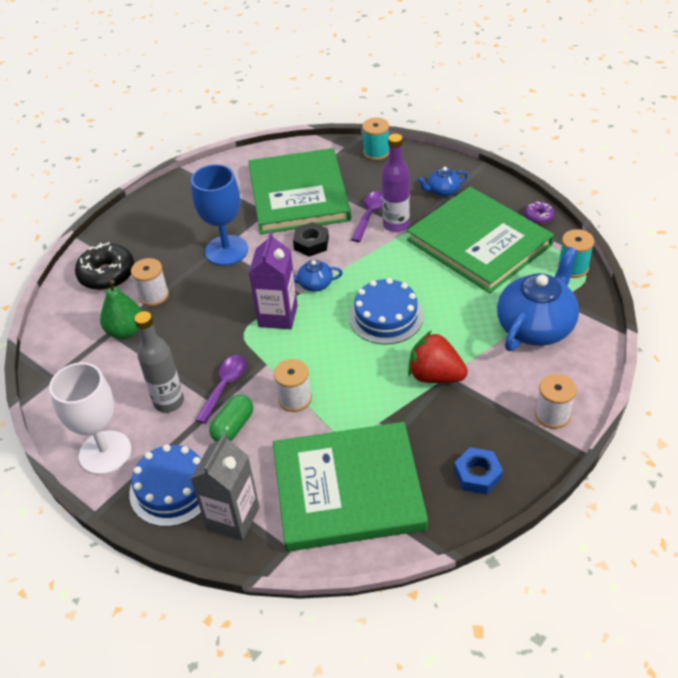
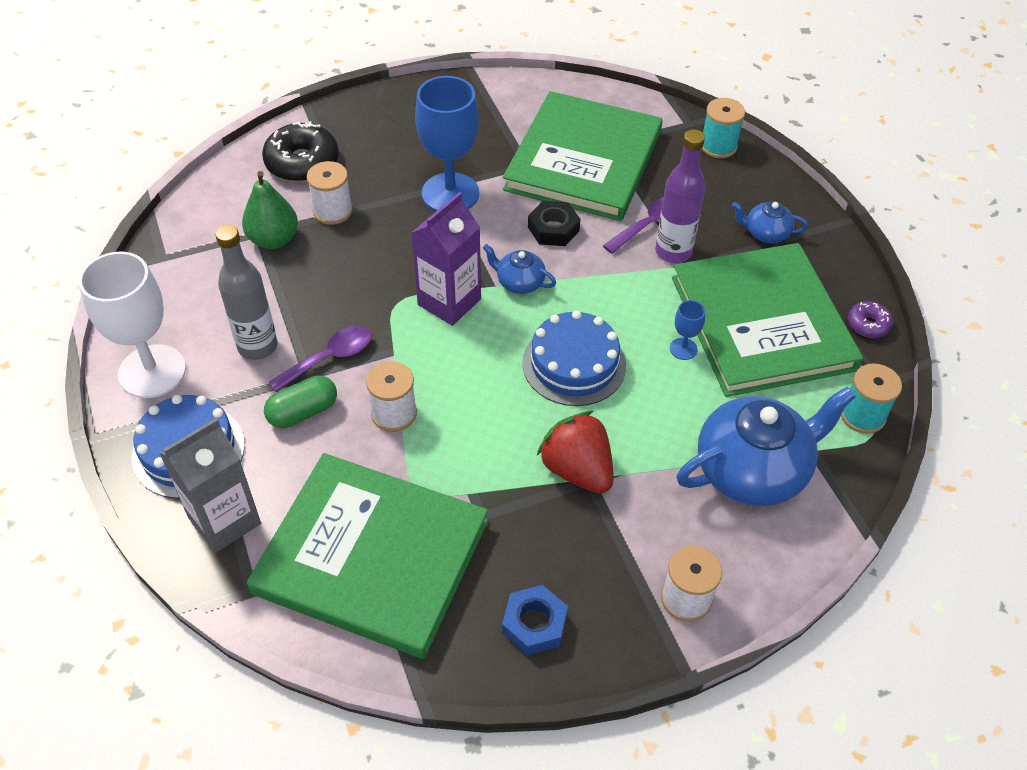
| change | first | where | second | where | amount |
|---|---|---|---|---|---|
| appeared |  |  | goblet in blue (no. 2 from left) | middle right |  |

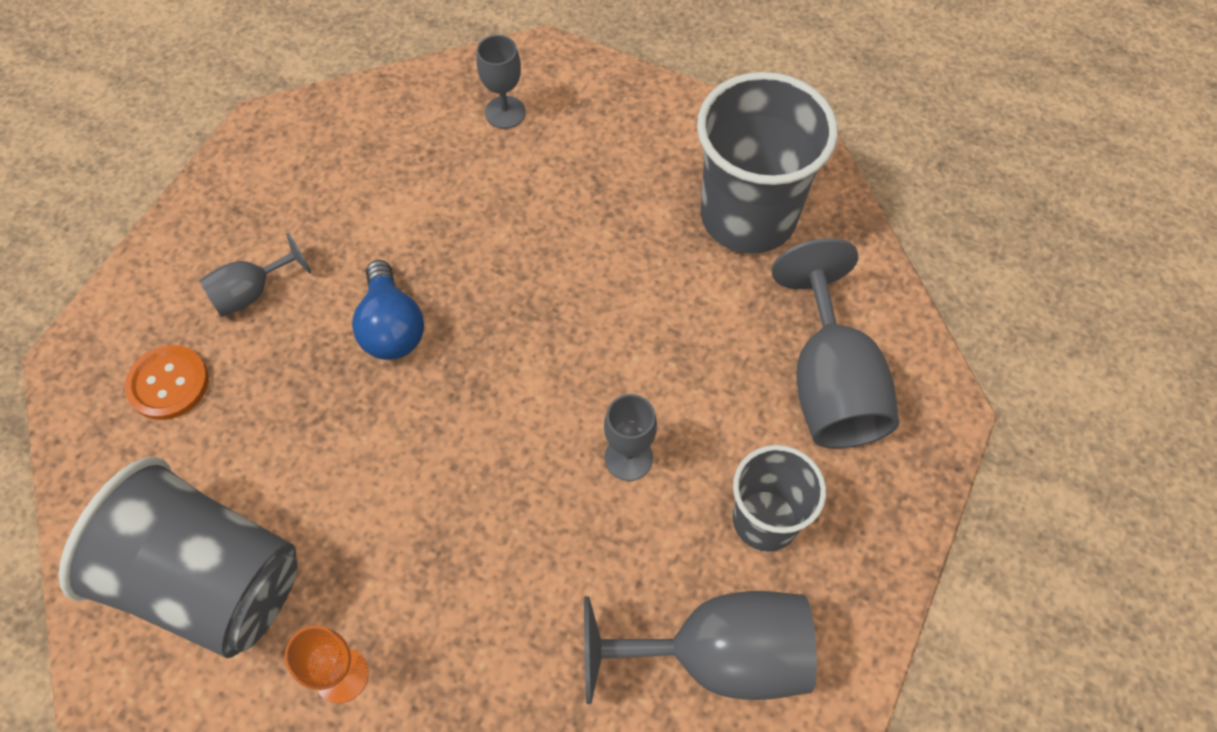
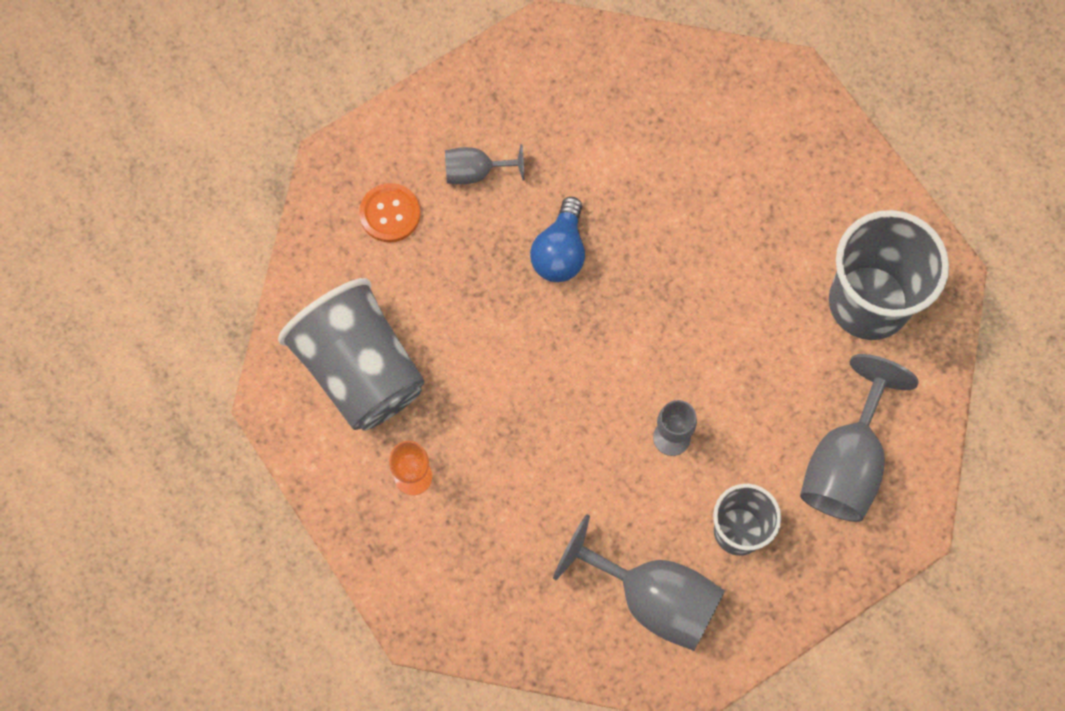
| change | first | where | second | where | amount |
|---|---|---|---|---|---|
| missing | goblet in grey (no. 2 from left) | top centre |  |  |  |

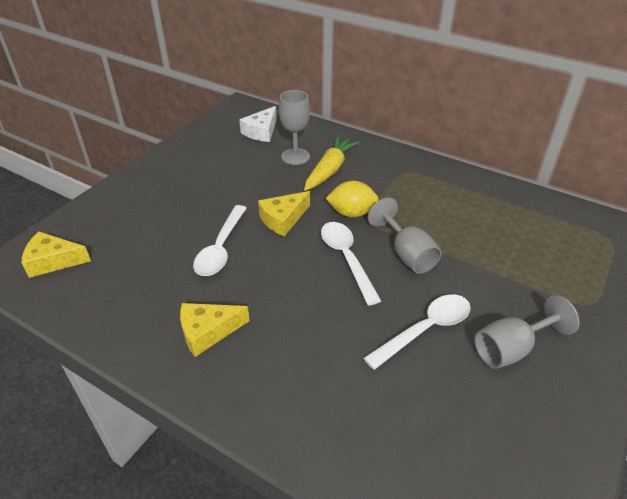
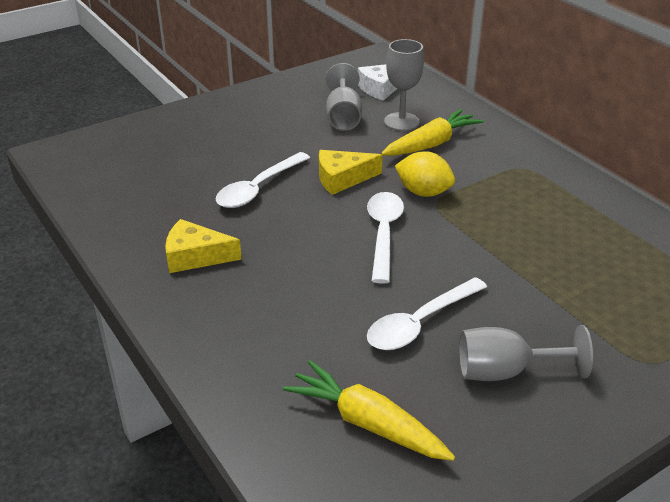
| change | first | where | second | where | amount |
|---|---|---|---|---|---|
| relocated | goblet in grey (no. 2 from left in the first image) | centre | goblet in grey (no. 1 from left) | top centre |  |
| missing | cheese in yellow (no. 1 from left) | middle left |  |  |  |
| spun | spoon in white (no. 3 from left) | centre |  | centre | 150 degrees clockwise |
| appeared |  |  | carrot in yellow (no. 1 from left) | bottom centre |  |

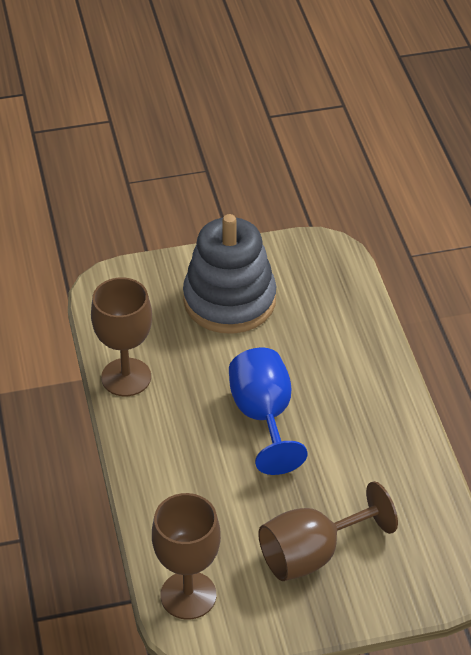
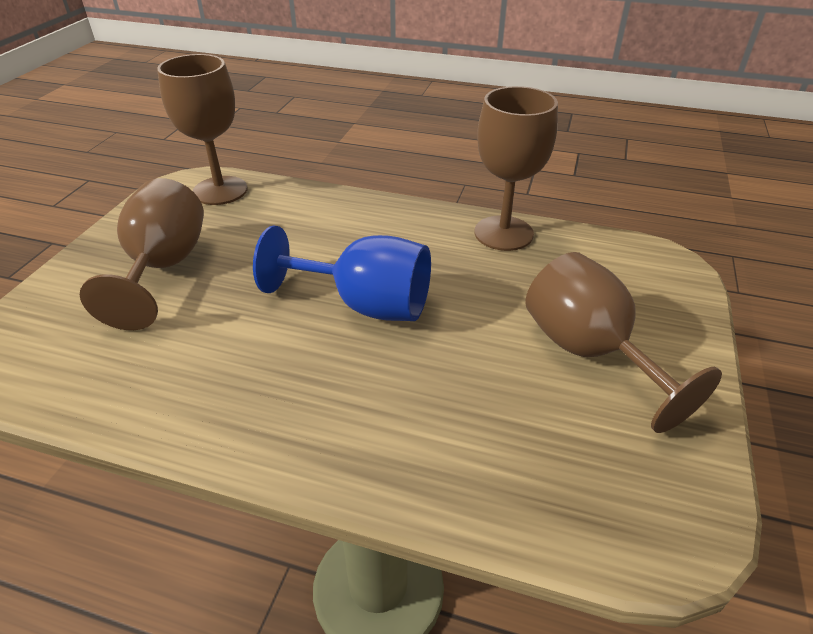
| change | first | where | second | where | amount |
|---|---|---|---|---|---|
| exchanged | stacking toy in grey | centre | goblet in brown (no. 4 from left) | middle right |  |

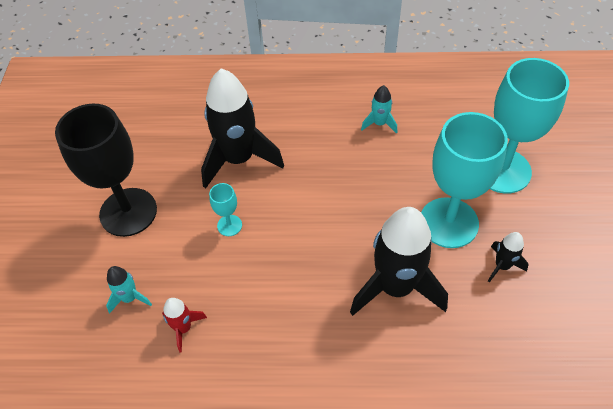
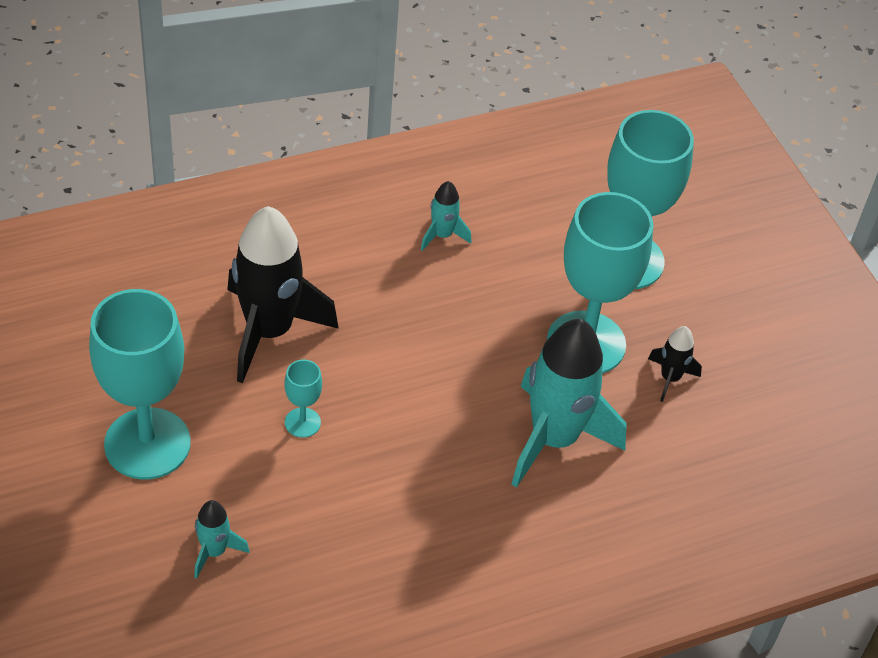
| change | first | where | second | where | amount |
|---|---|---|---|---|---|
| colour | goblet in black | middle left | goblet in turquoise (no. 1 from left) | middle left |  |
| colour | rocket in black (no. 2 from left) | centre | rocket in turquoise (no. 3 from left) | centre |  |
| missing | rocket in red | bottom left |  |  |  |

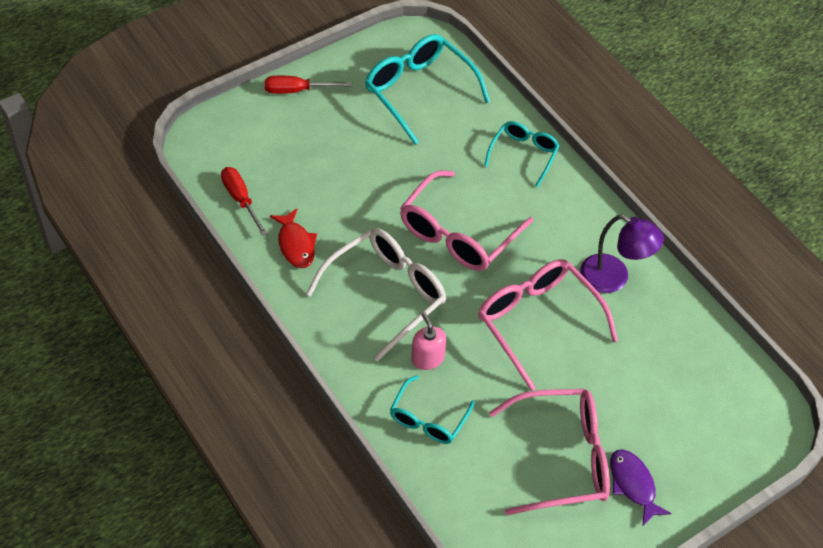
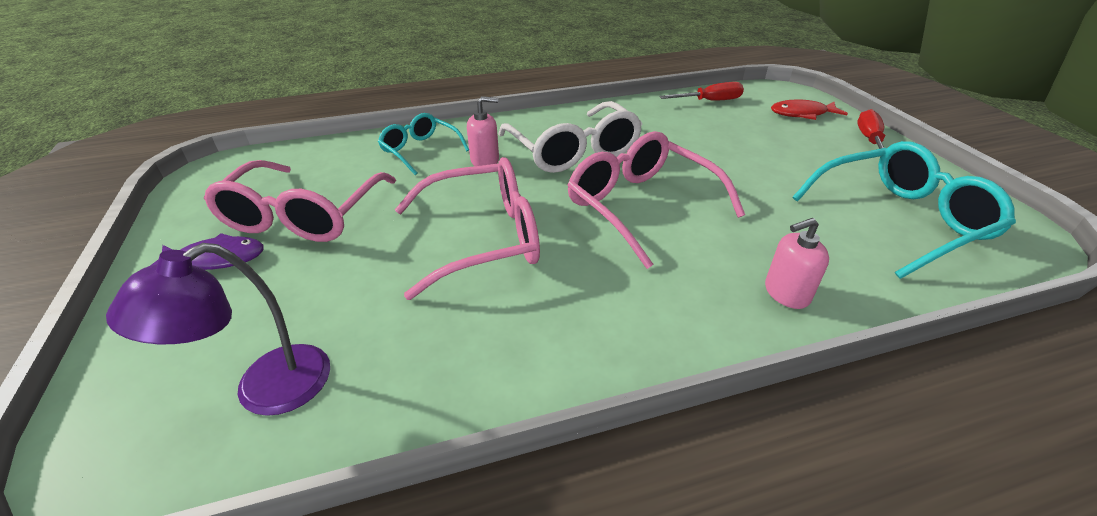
| change | first | where | second | where | amount |
|---|---|---|---|---|---|
| exchanged | glasses in turquoise (no. 3 from left) | top centre | soap dispenser in pink (no. 2 from left) | middle right |  |
| relocated | fish in red | centre |  | top right |  |
| relocated | lamp in purple | middle right |  | middle left |  |

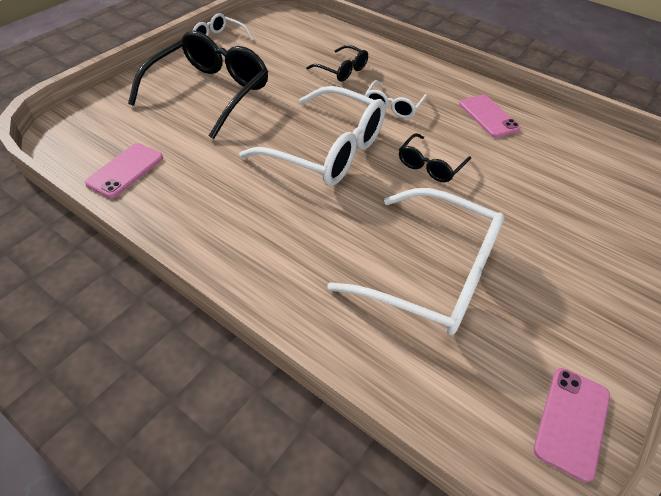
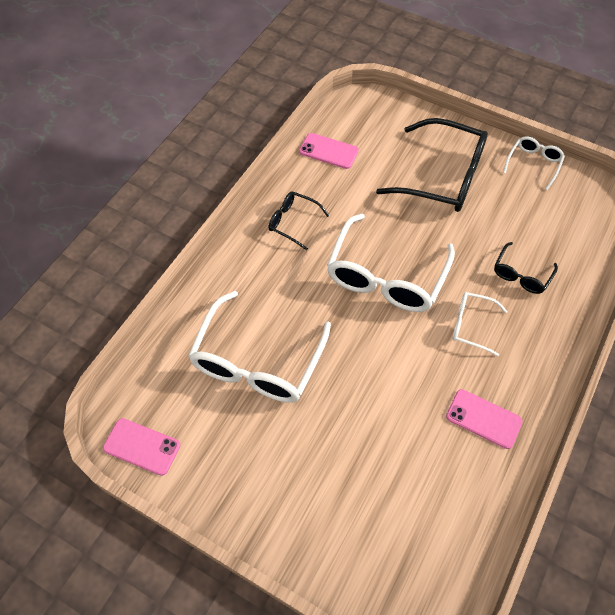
| change | first | where | second | where | amount |
|---|---|---|---|---|---|
| spun | phone in pink (no. 2 from left in the first image) | top right | phone in pink (no. 3 from left) | bottom right | 60 degrees clockwise |
| relocated | glasses in black (no. 3 from left in the first image) | top centre | glasses in black (no. 1 from left) | centre |  |

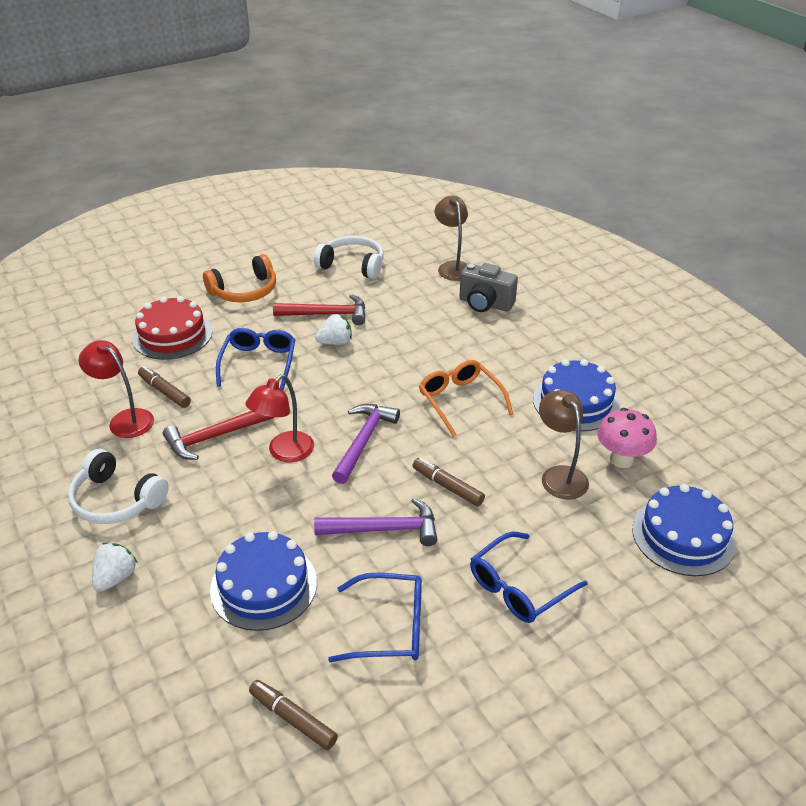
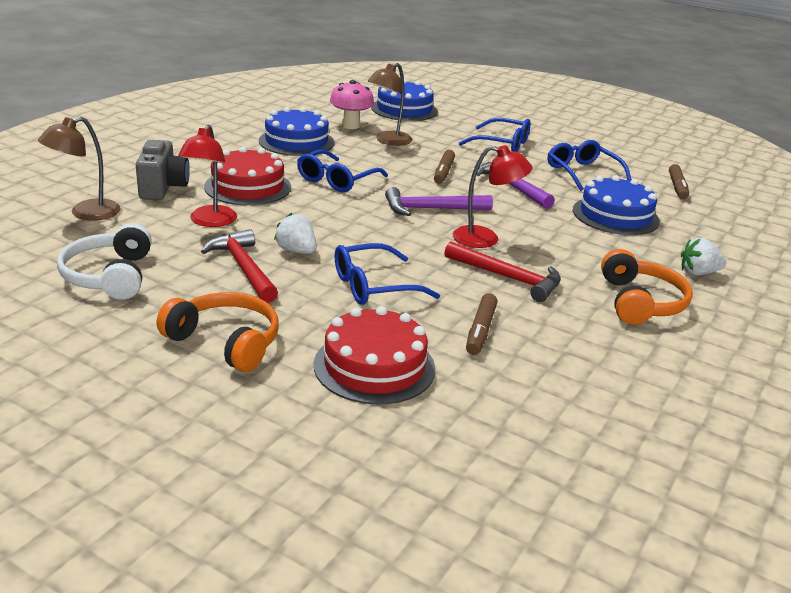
| change | first | where | second | where | amount |
|---|---|---|---|---|---|
| relocated | lamp in red (no. 1 from left) | middle left |  | top left |  |
| colour | glasses in orange | centre | glasses in blue (no. 1 from left) | top centre |  |
| colour | headphones in white (no. 1 from left) | middle left | headphones in orange (no. 2 from left) | middle right |  |
| appeared |  |  | cake in red (no. 1 from left) | top left |  |

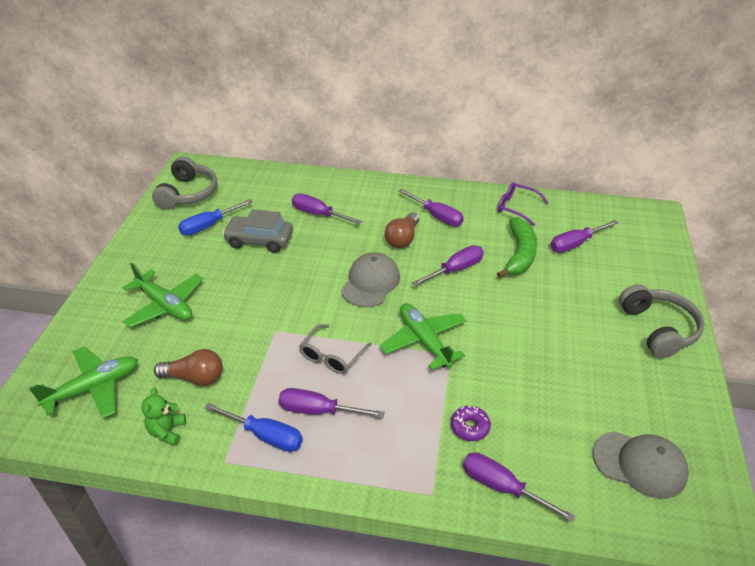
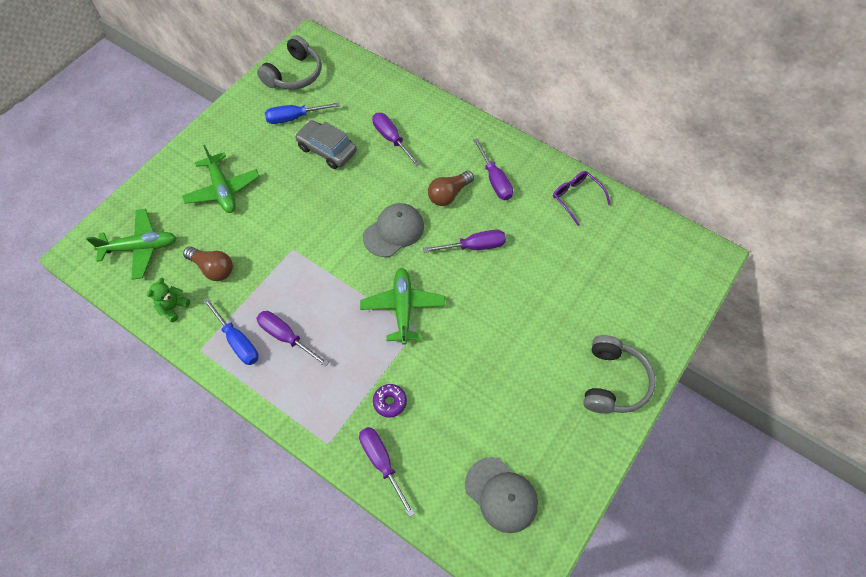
| change | first | where | second | where | amount |
|---|---|---|---|---|---|
| missing | banana in green | middle right |  |  |  |
| missing | screwdriver in purple (no. 6 from left) | middle right |  |  |  |
| missing | glasses in grey | centre |  |  |  |

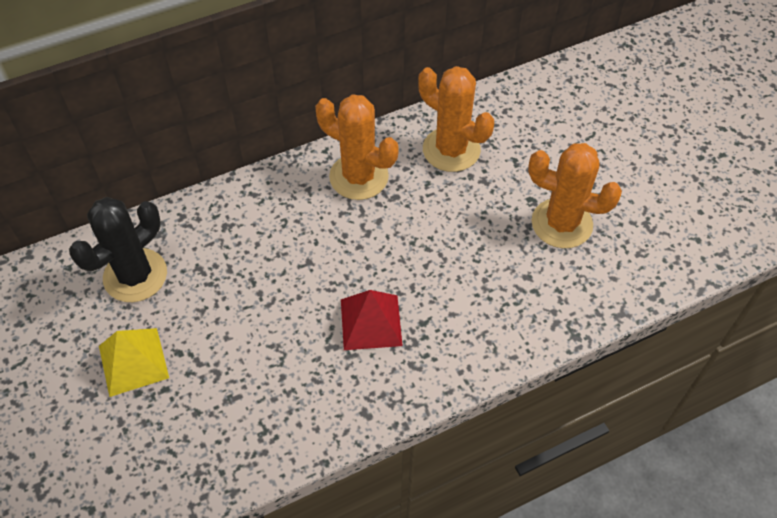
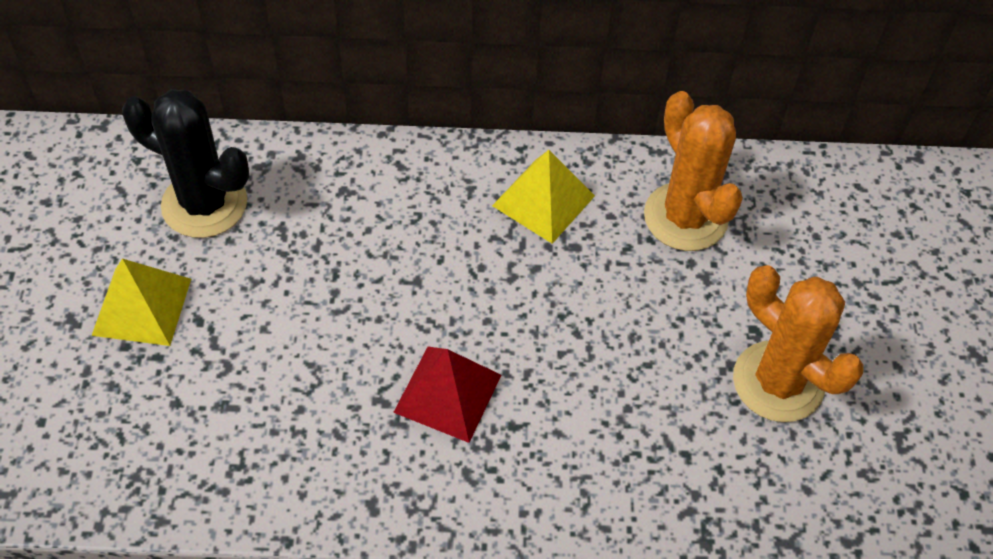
| change | first | where | second | where | amount |
|---|---|---|---|---|---|
| exchanged | cactus in orange (no. 1 from left) | top centre | pyramid in yellow (no. 2 from left) | centre |  |
| spun | cactus in black | middle left |  | top left | 45 degrees clockwise |

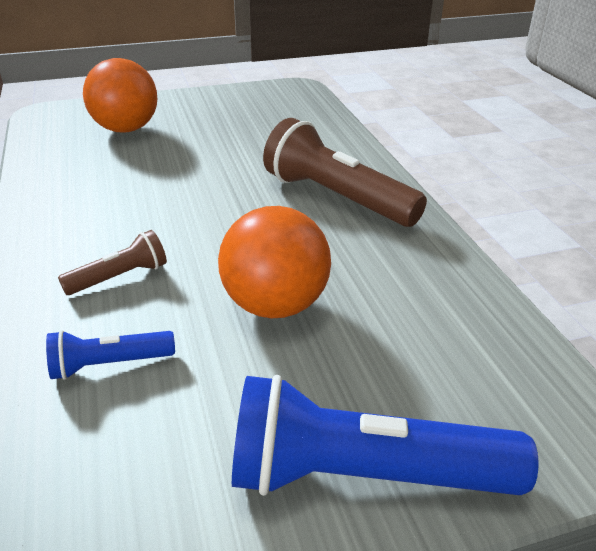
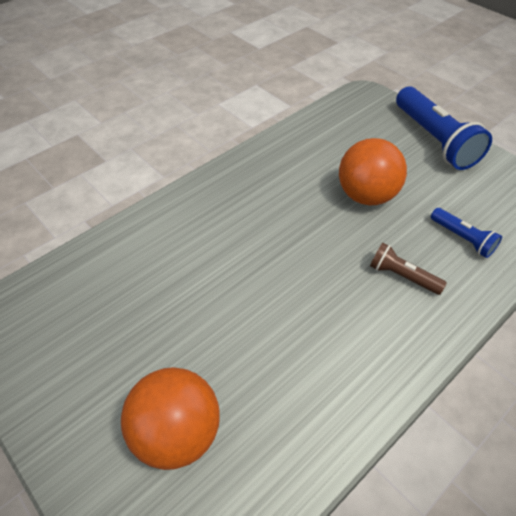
| change | first | where | second | where | amount |
|---|---|---|---|---|---|
| missing | flashlight in brown (no. 2 from left) | top centre |  |  |  |

